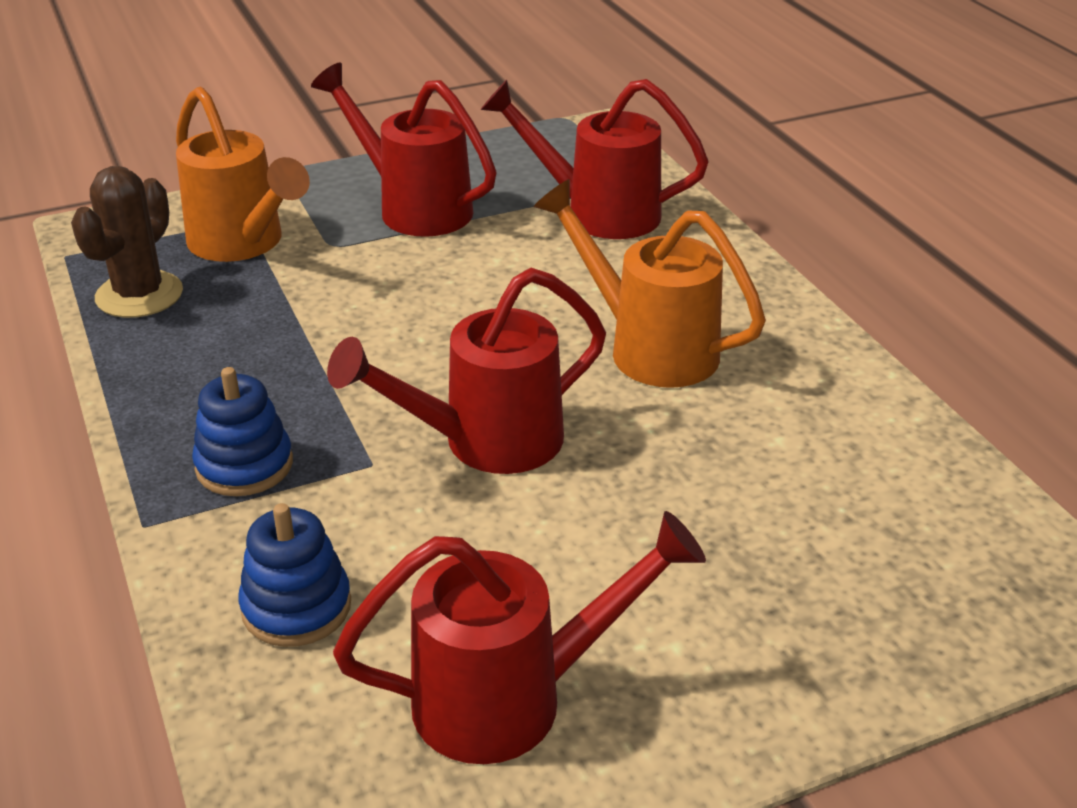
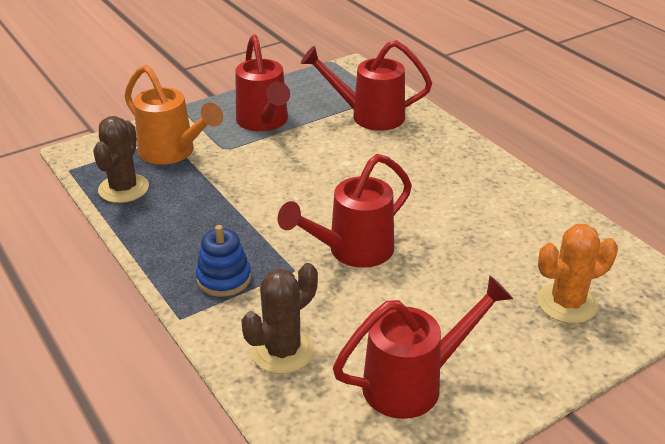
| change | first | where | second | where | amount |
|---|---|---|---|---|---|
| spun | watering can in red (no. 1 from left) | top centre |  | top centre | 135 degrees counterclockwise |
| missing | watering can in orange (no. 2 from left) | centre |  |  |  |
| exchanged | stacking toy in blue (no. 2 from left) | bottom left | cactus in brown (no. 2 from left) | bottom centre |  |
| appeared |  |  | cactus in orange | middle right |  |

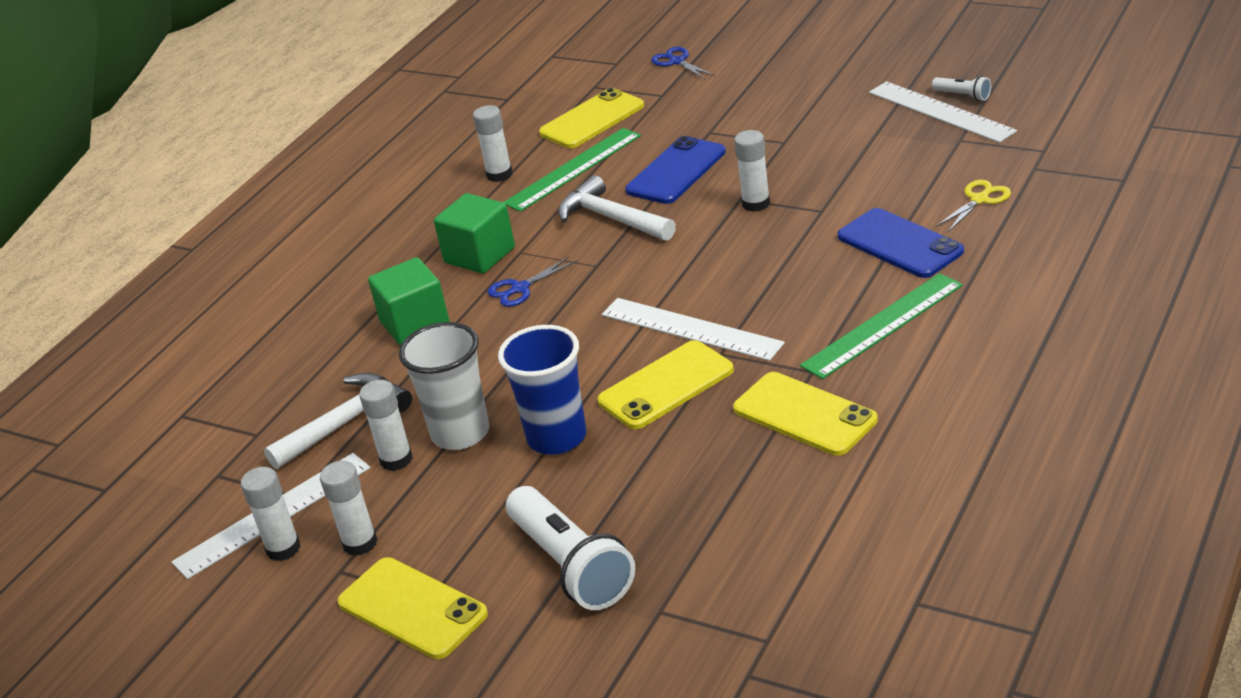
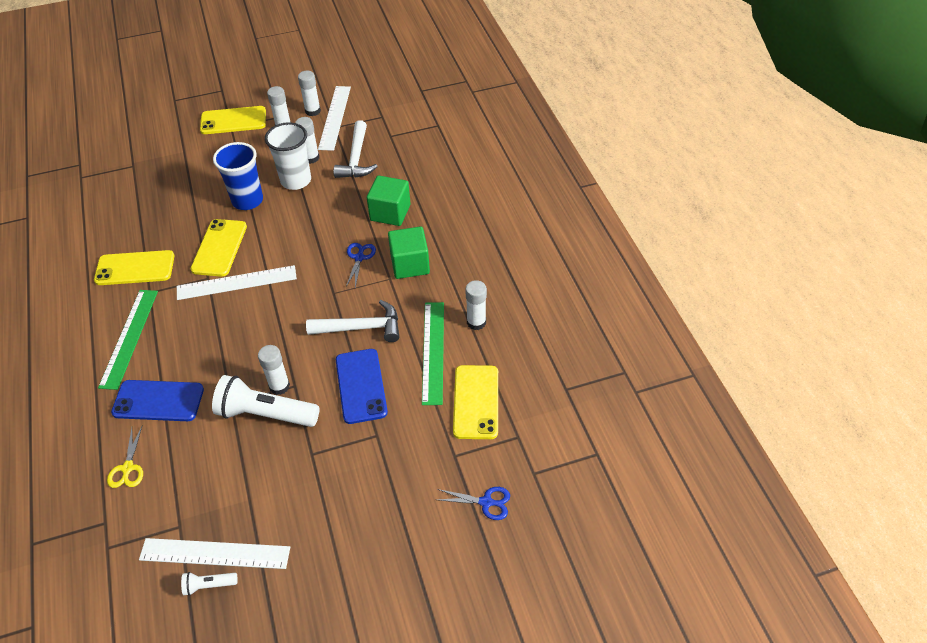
| change | first | where | second | where | amount |
|---|---|---|---|---|---|
| relocated | flashlight in white (no. 1 from left in the first image) | bottom centre | flashlight in white (no. 2 from left) | middle left |  |

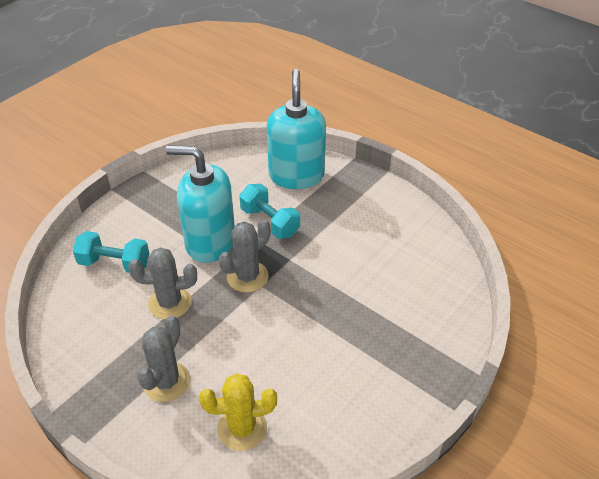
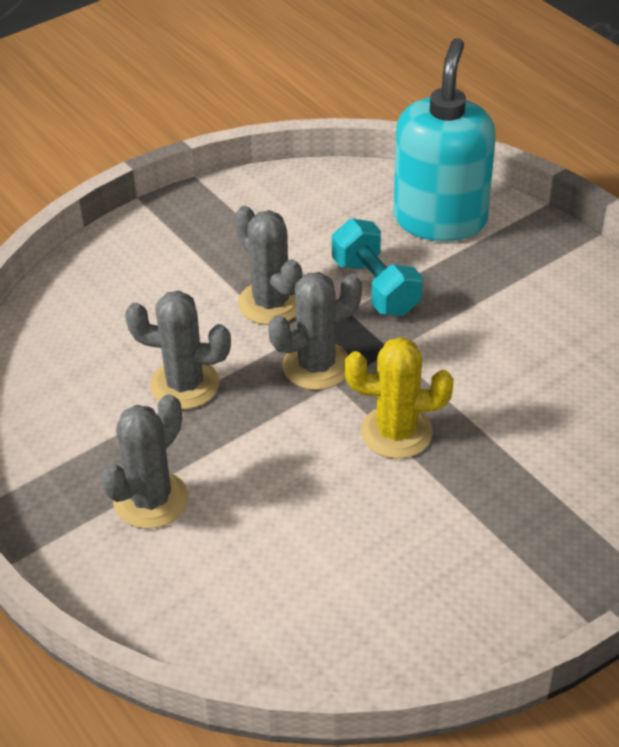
| change | first | where | second | where | amount |
|---|---|---|---|---|---|
| exchanged | soap dispenser in turquoise (no. 1 from left) | centre | cactus in grey (no. 3 from left) | centre |  |
| missing | dumbbell in turquoise (no. 1 from left) | middle left |  |  |  |
| relocated | cactus in yellow | bottom centre |  | centre |  |

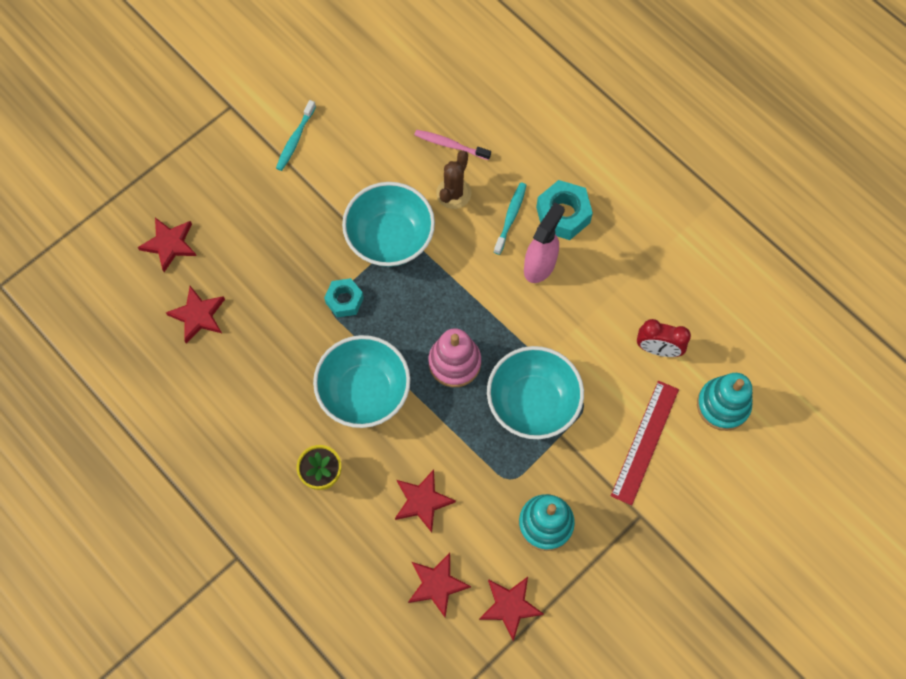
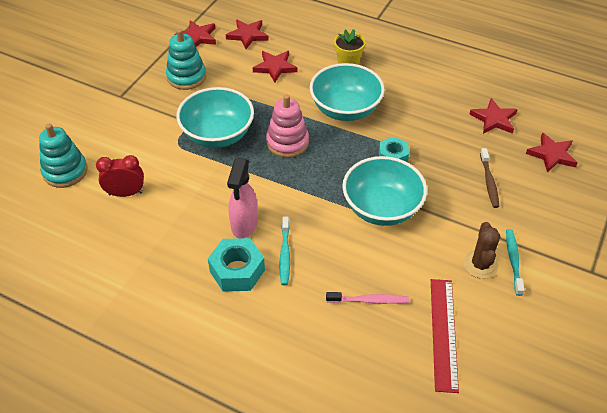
| change | first | where | second | where | amount |
|---|---|---|---|---|---|
| relocated | cactus in brown | top centre |  | middle right |  |
| relocated | ruler in red | middle right |  | bottom right |  |
| appeared |  |  | toothbrush in brown | middle right |  |

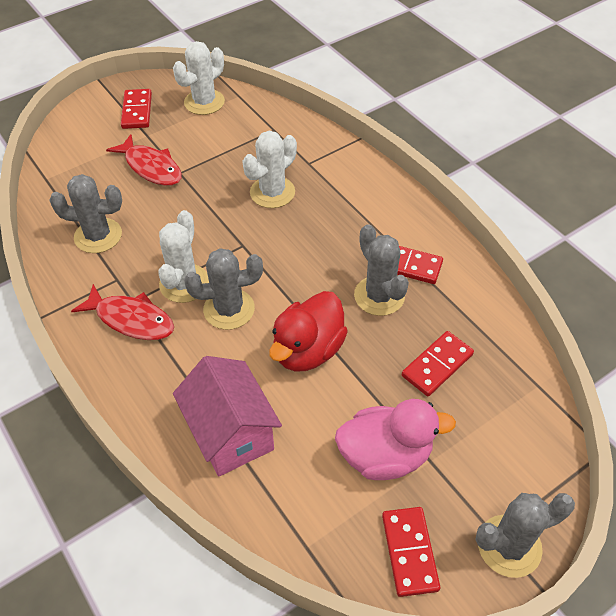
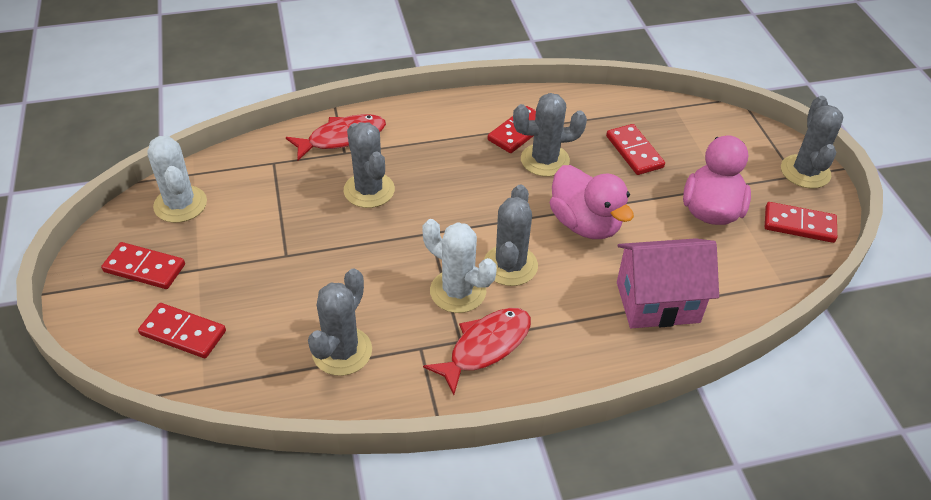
| change | first | where | second | where | amount |
|---|---|---|---|---|---|
| colour | cactus in white (no. 3 from left) | top centre | cactus in grey (no. 2 from left) | top centre |  |
| relocated | fish in red (no. 2 from left in the first image) | top left | fish in red (no. 1 from left) | top centre |  |
| colour | duck in red | centre | duck in pink (no. 1 from left) | centre |  |
| appeared |  |  | domino in red (no. 2 from left) | middle left |  |

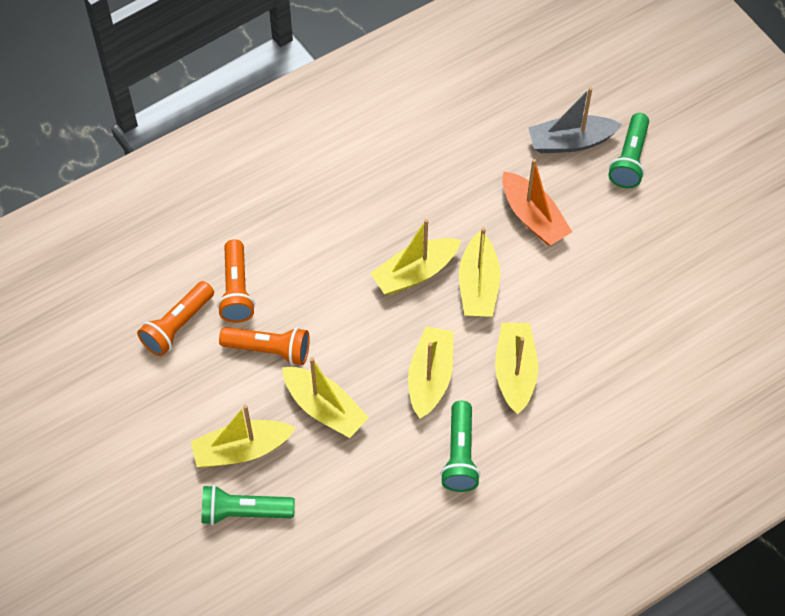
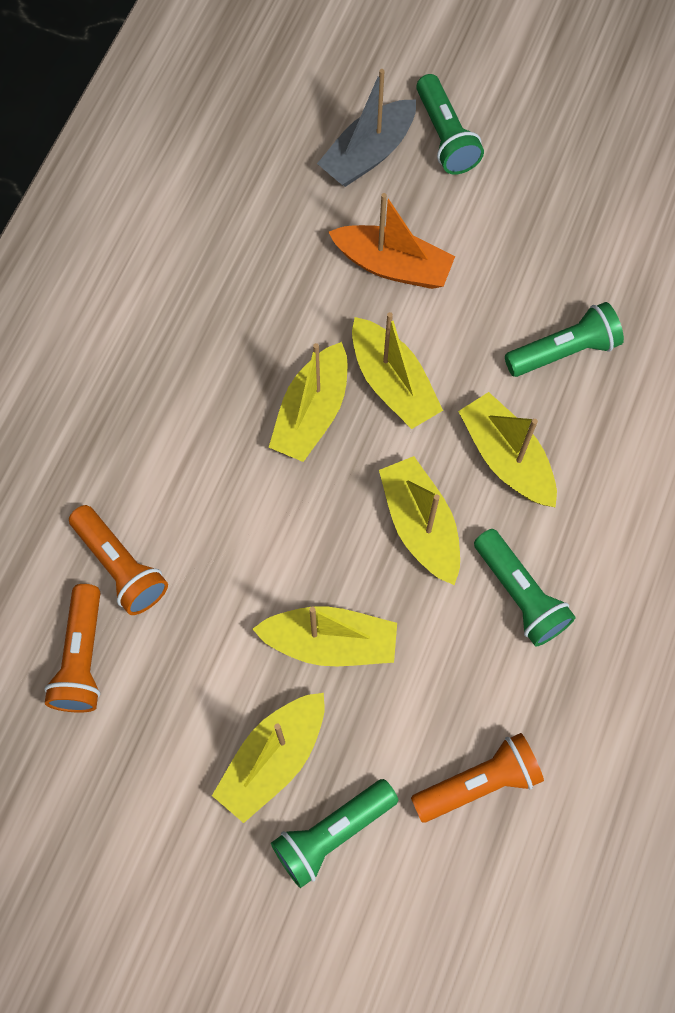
| change | first | where | second | where | amount |
|---|---|---|---|---|---|
| relocated | flashlight in orange (no. 3 from left) | centre |  | bottom right |  |
| appeared |  |  | flashlight in green (no. 4 from left) | middle right |  |

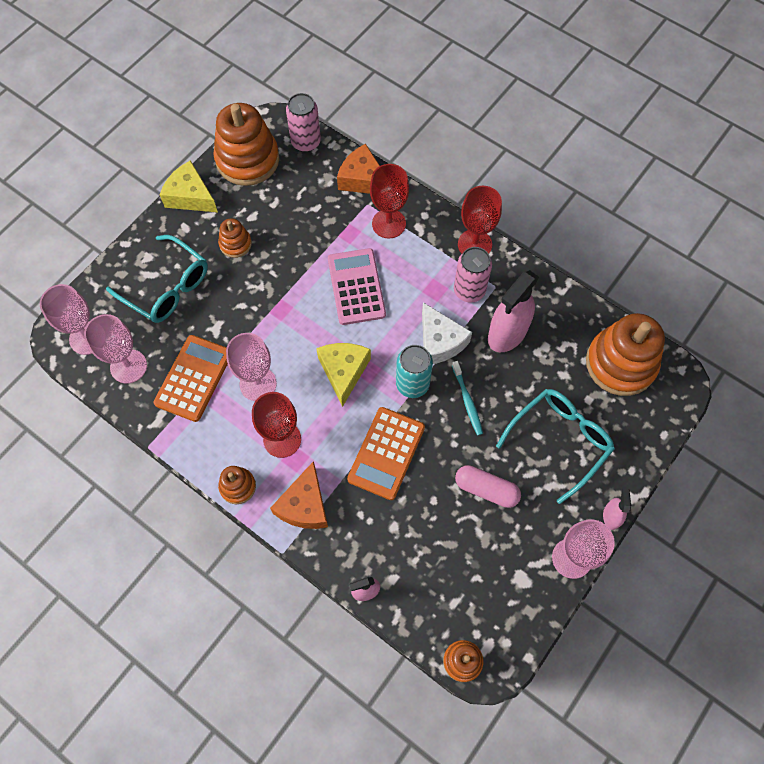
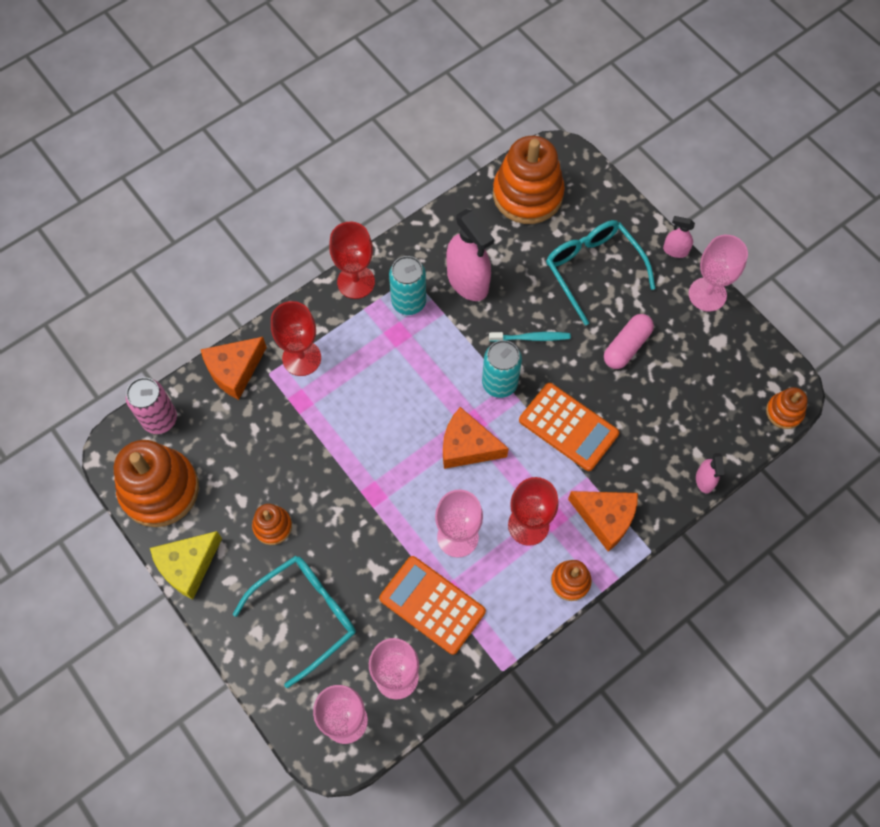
| change | first | where | second | where | amount |
|---|---|---|---|---|---|
| colour | can in pink (no. 2 from left) | centre | can in turquoise (no. 1 from left) | centre |  |
| missing | calculator in pink | centre |  |  |  |
| missing | cheese in white | centre |  |  |  |
| colour | cheese in yellow (no. 2 from left) | centre | cheese in orange (no. 2 from left) | centre |  |

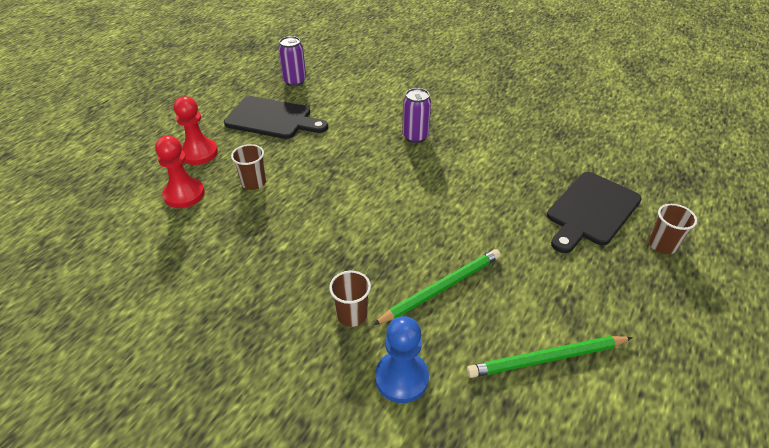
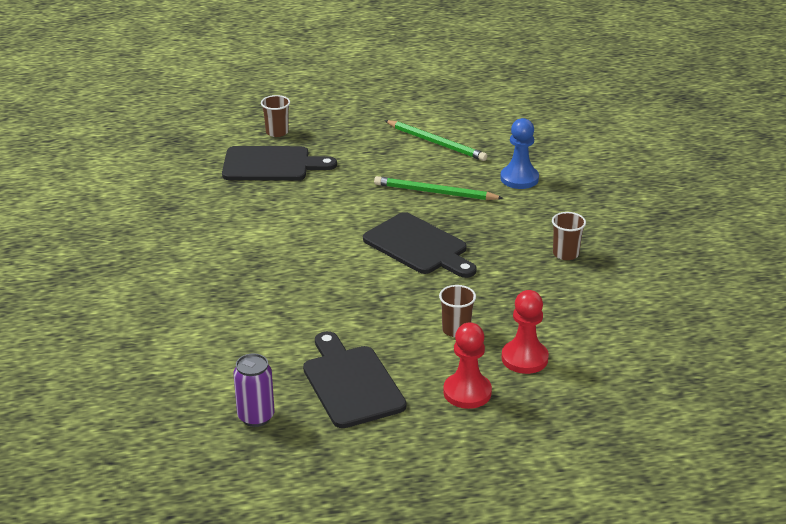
| change | first | where | second | where | amount |
|---|---|---|---|---|---|
| missing | can in purple (no. 2 from left) | top centre |  |  |  |
| relocated | cup in brown (no. 2 from left in the first image) | centre | cup in brown (no. 3 from left) | middle right |  |
| appeared |  |  | cutting board in black (no. 3 from left) | centre |  |

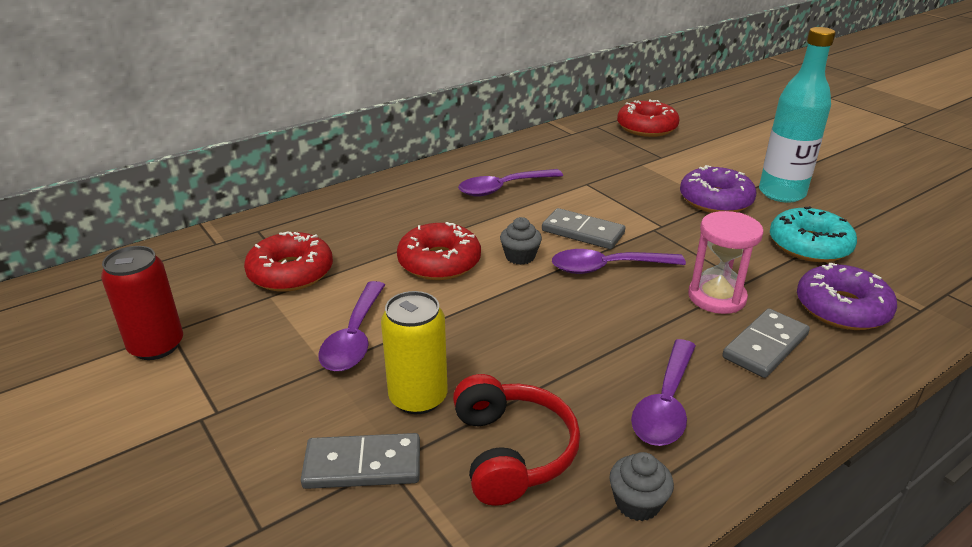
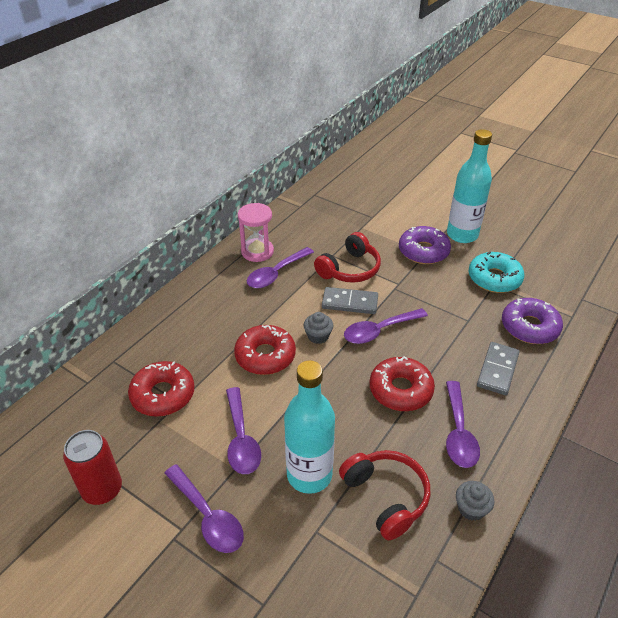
| change | first | where | second | where | amount |
|---|---|---|---|---|---|
| relocated | donut in red (no. 3 from left) | top right |  | centre |  |
| relocated | hourglass in pink | middle right |  | centre |  |
| exchanged | can in yellow | centre | bottle in turquoise (no. 1 from left) | bottom centre |  |
| missing | domino in grey (no. 1 from left) | bottom centre |  |  |  |
| appeared |  |  | headphones in red (no. 1 from left) | centre |  |
| appeared |  |  | spoon in purple (no. 1 from left) | bottom left |  |

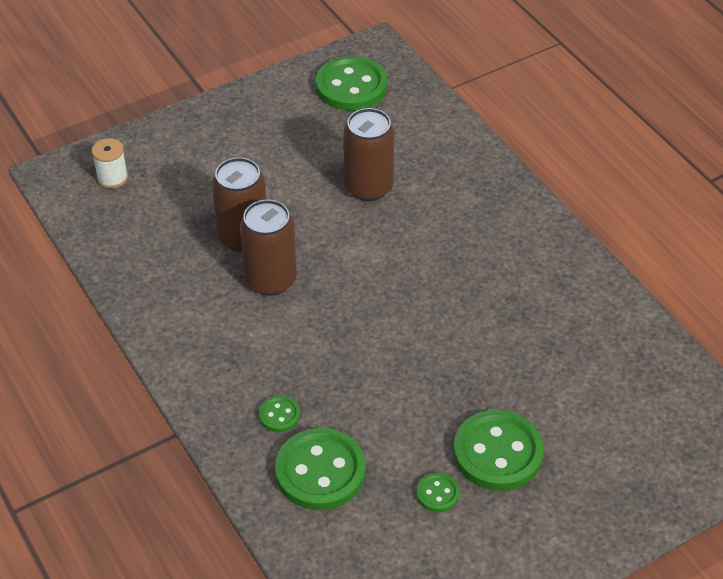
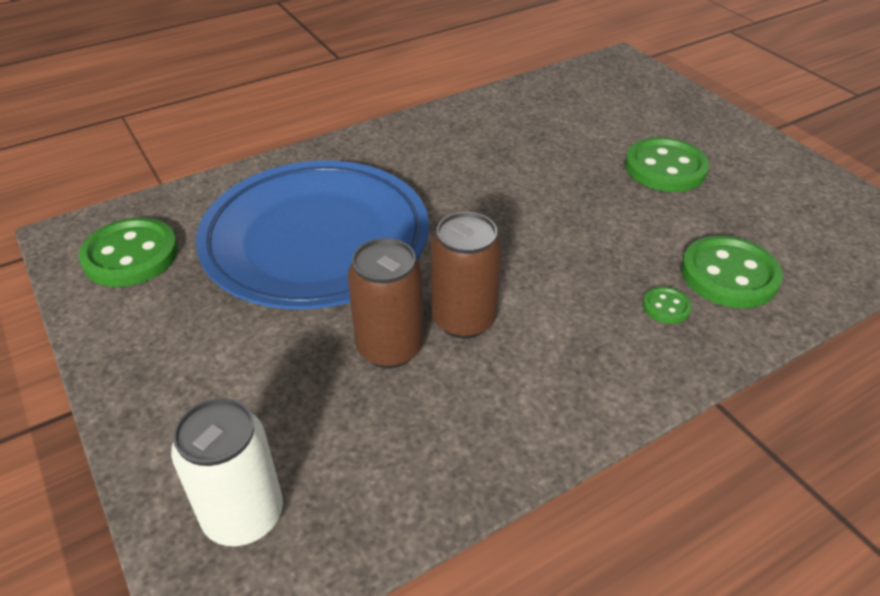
| change | first | where | second | where | amount |
|---|---|---|---|---|---|
| exchanged | can in brown (no. 3 from left) | top centre | plate in blue | centre |  |
| exchanged | spool in white | top left | can in white | bottom left |  |
| missing | button in green (no. 4 from left) | bottom centre |  |  |  |

